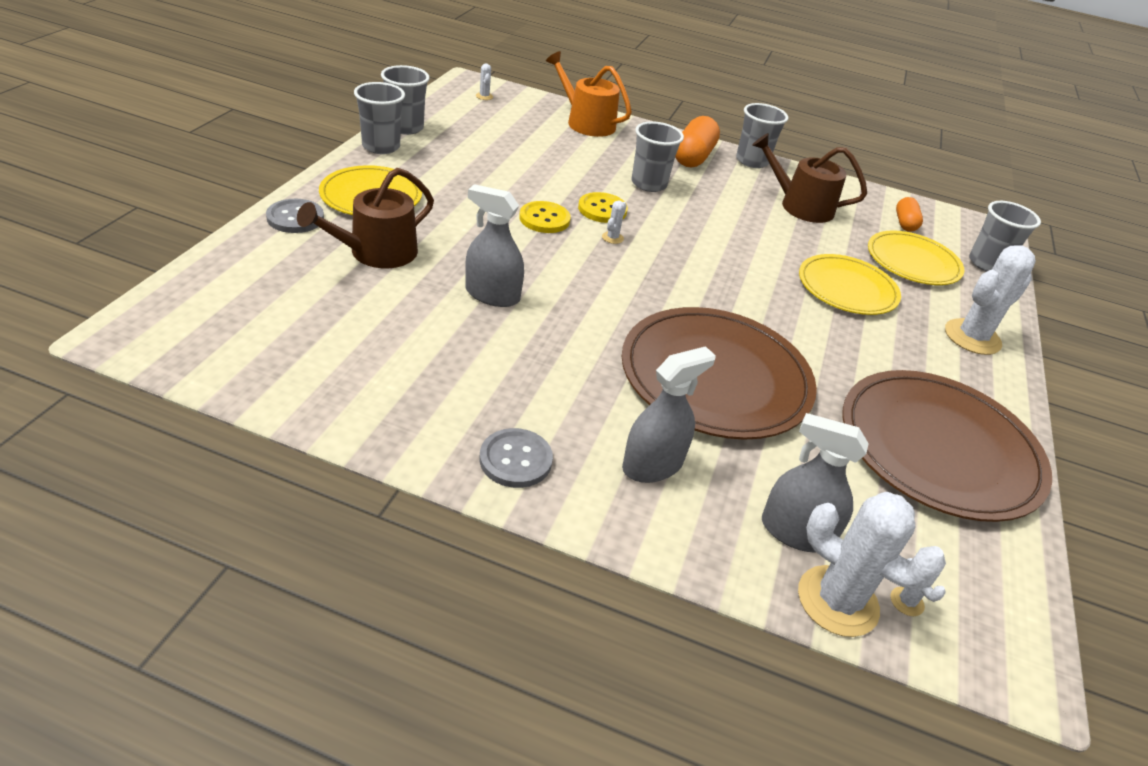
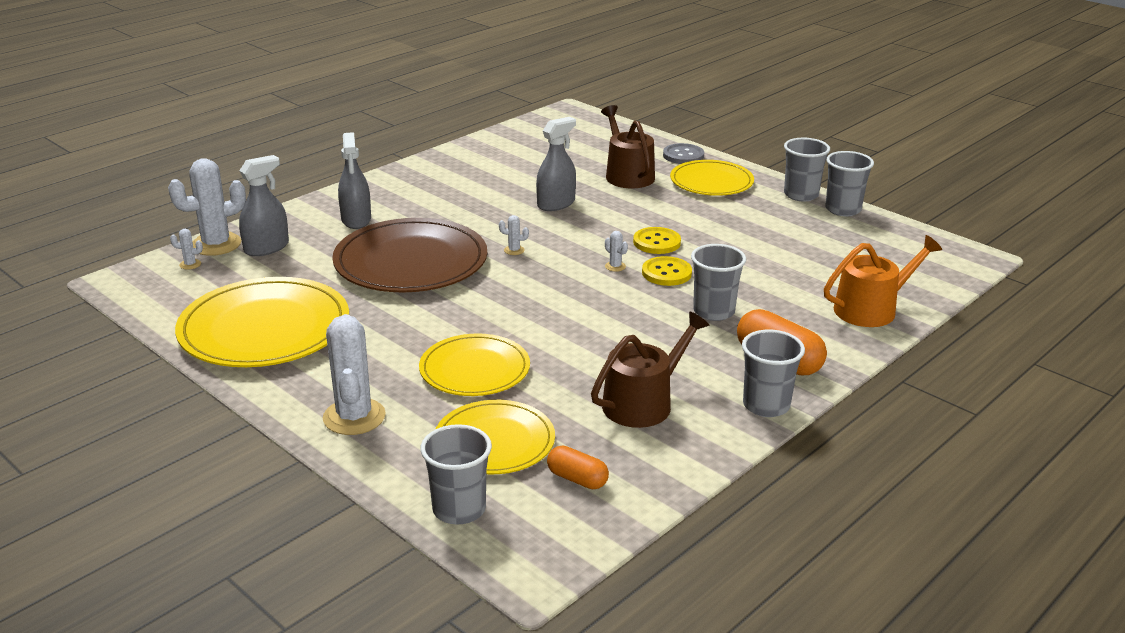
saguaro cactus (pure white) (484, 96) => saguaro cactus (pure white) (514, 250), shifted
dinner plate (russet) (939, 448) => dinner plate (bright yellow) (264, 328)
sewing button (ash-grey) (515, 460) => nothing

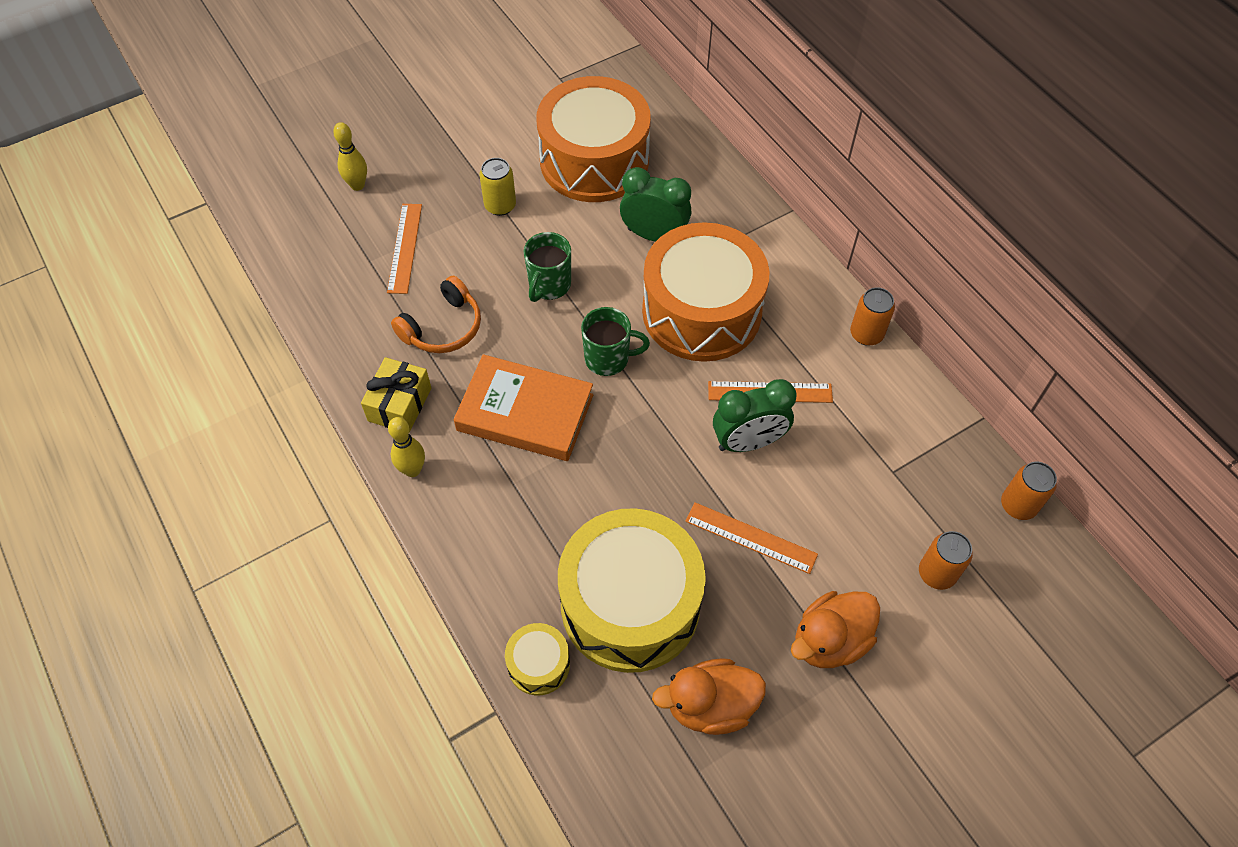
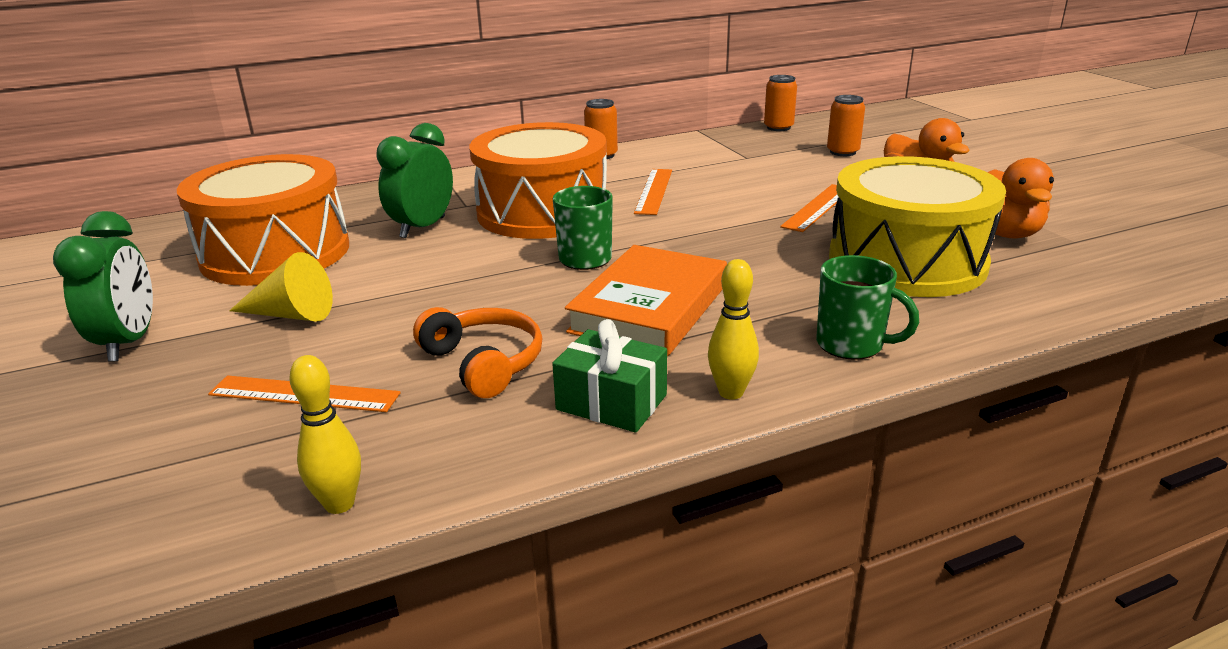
skittle (bright yellow) (357, 185) => skittle (bright yellow) (339, 504), shifted
tin (bright yellow) (500, 206) => cone (bright yellow) (291, 314)
coffee mug (leaf-green) (549, 285) => coffee mug (leaf-green) (851, 345), shifted
present (bright yellow) (399, 404) => present (leaf-green) (611, 402)
alarm clock (leaf-green) (748, 442) => alarm clock (leaf-green) (129, 342), shifted
snare drum (bright yellow) (538, 664) => nothing

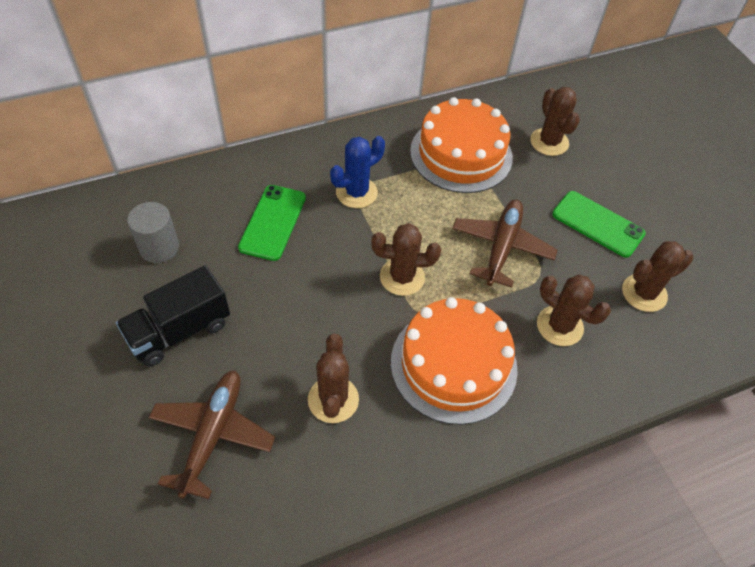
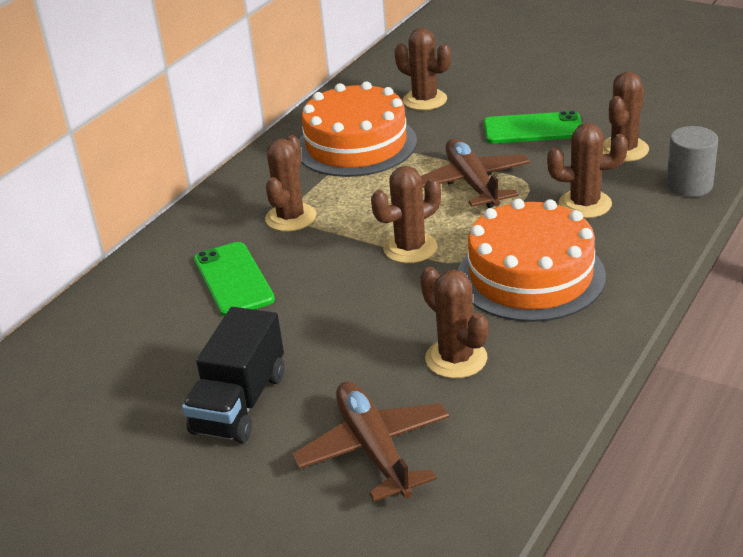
saguaro cactus (royal blue) (356, 192) => saguaro cactus (russet) (290, 217)
cylinder shape (ash-grey) (159, 247) => cylinder shape (ash-grey) (689, 185), shifted

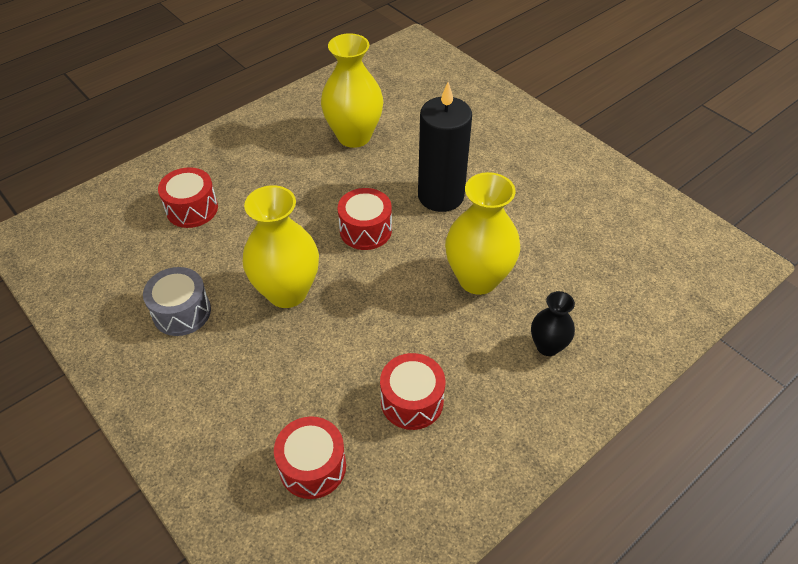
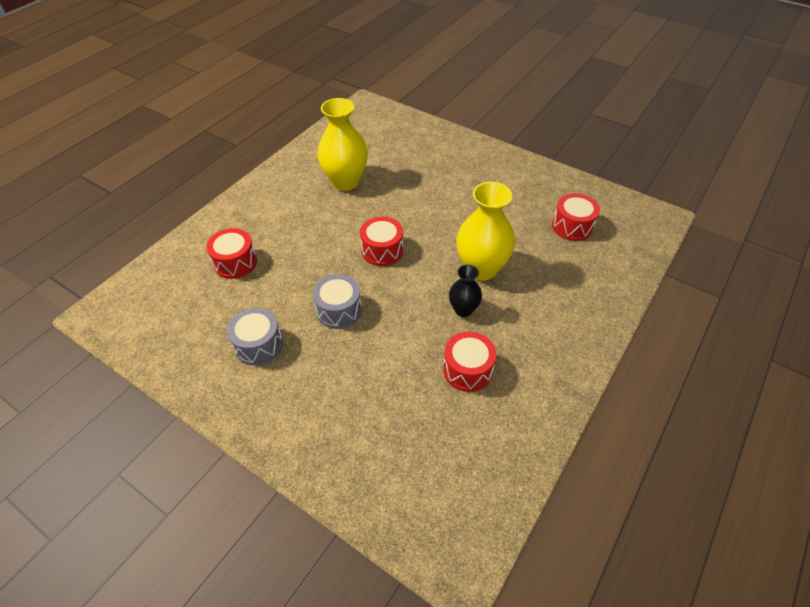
wax candle (black) (440, 196) => nothing
flower vase (bright yellow) (287, 292) => snare drum (ash-grey) (339, 310)
flower vase (black) (547, 346) => flower vase (black) (463, 310), shifted
snare drum (crimson) (312, 466) => snare drum (crimson) (572, 226), shifted

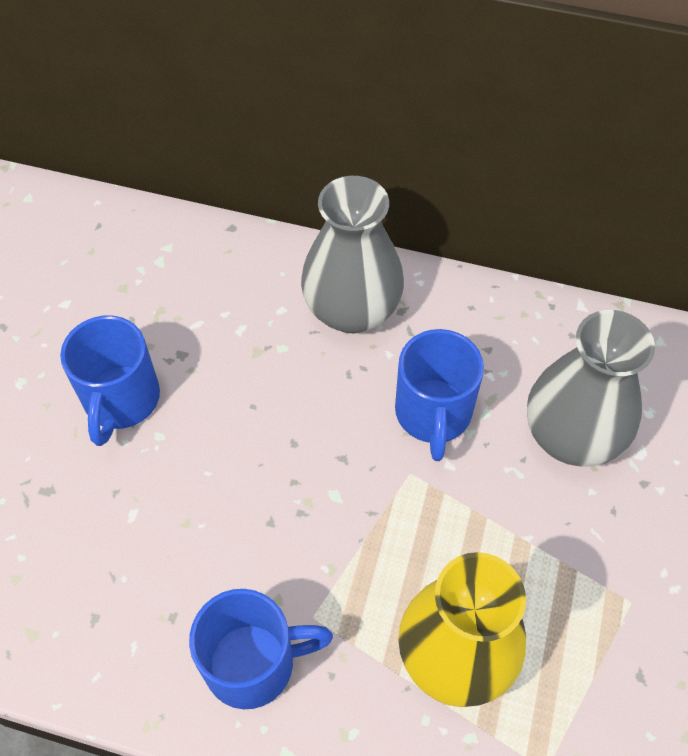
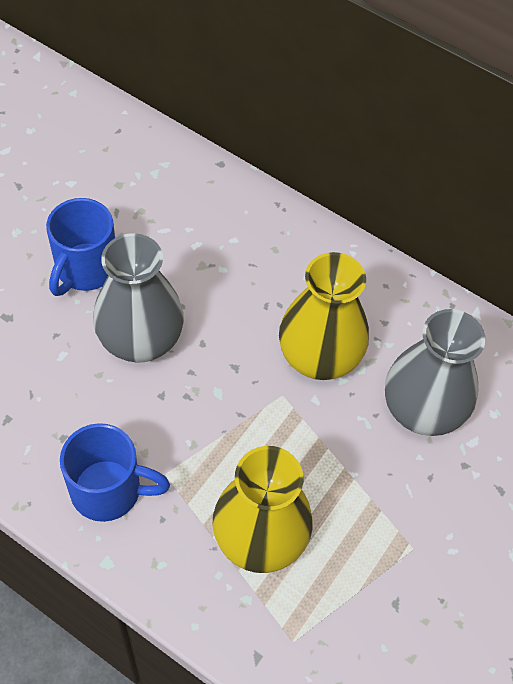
flower vase (ash-grey) (352, 310) => flower vase (ash-grey) (141, 340), shifted
coffee mug (royal blue) (433, 414) => flower vase (bright yellow) (319, 357)

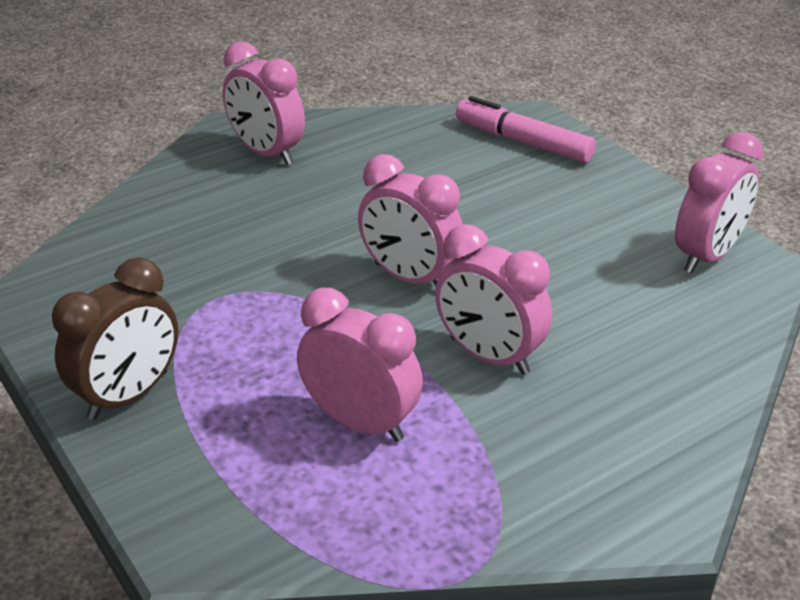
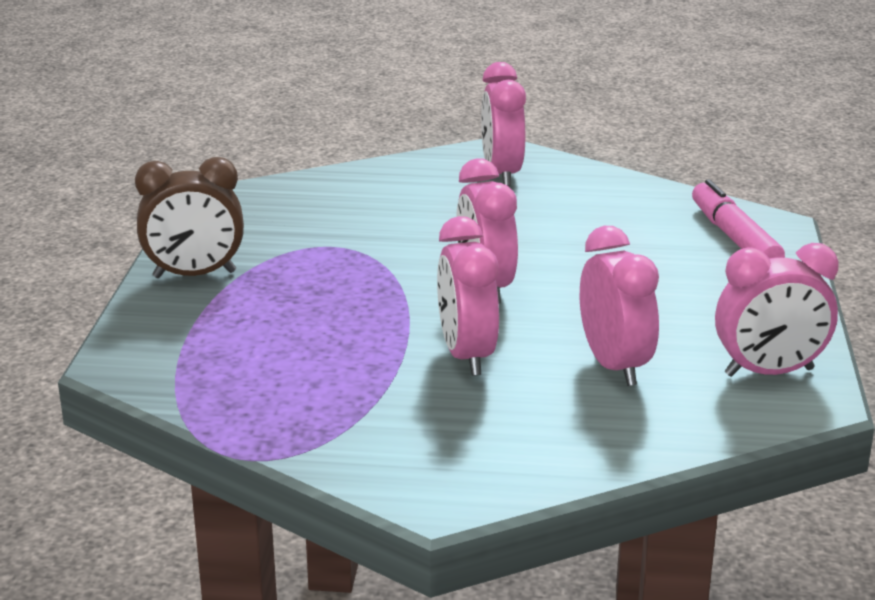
alarm clock (rosy) (360, 422) => alarm clock (rosy) (614, 366), shifted

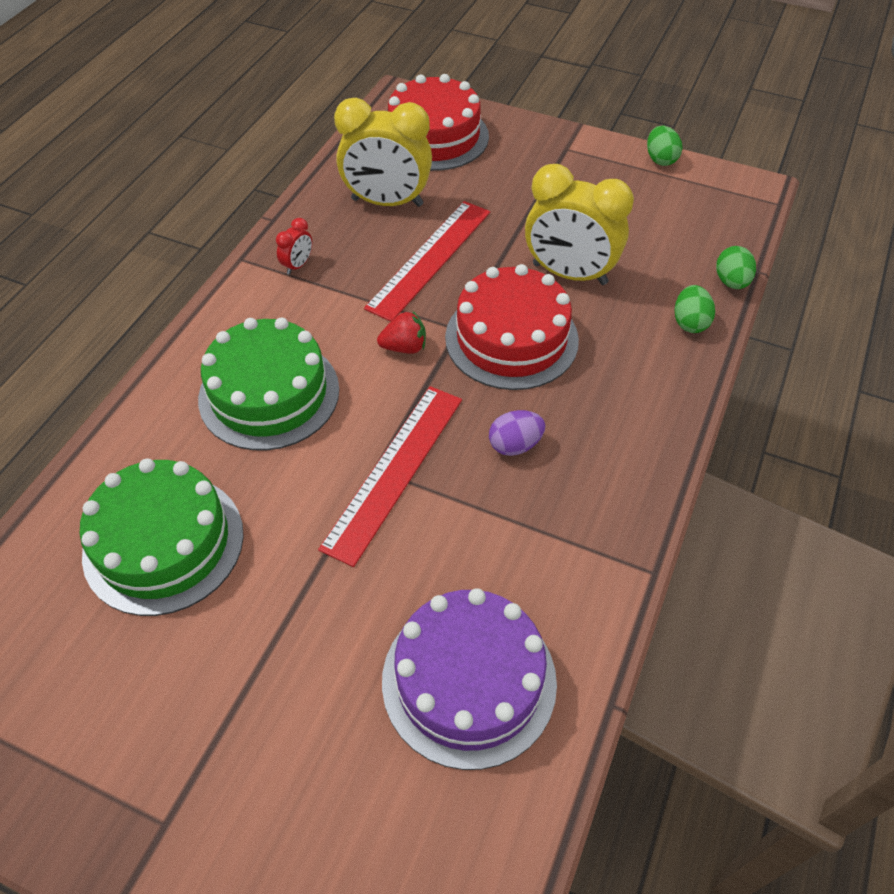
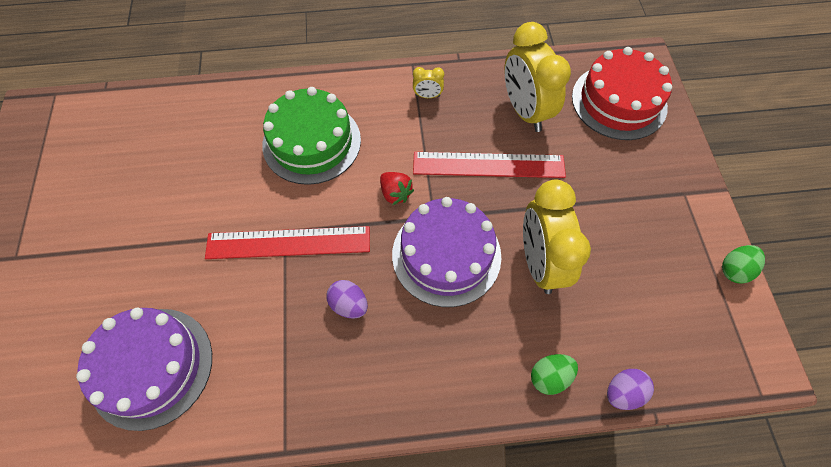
alarm clock (crimson) (298, 265) => alarm clock (bright yellow) (427, 96)
egg shape (leaf-green) (731, 282) => egg shape (royal purple) (623, 392)
gateau (crimson) (511, 338) => gateau (royal purple) (446, 255)
gateau (leaf-green) (163, 543) => nothing

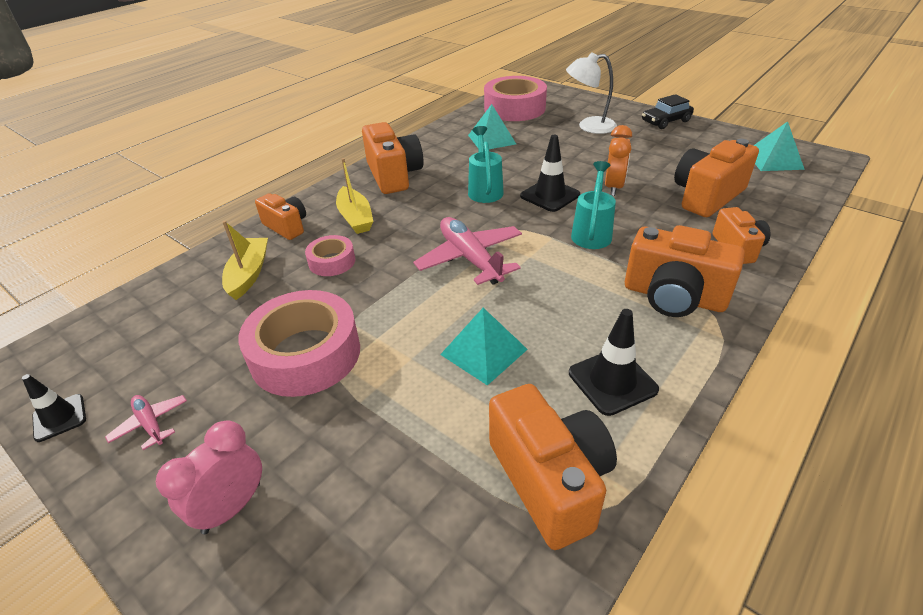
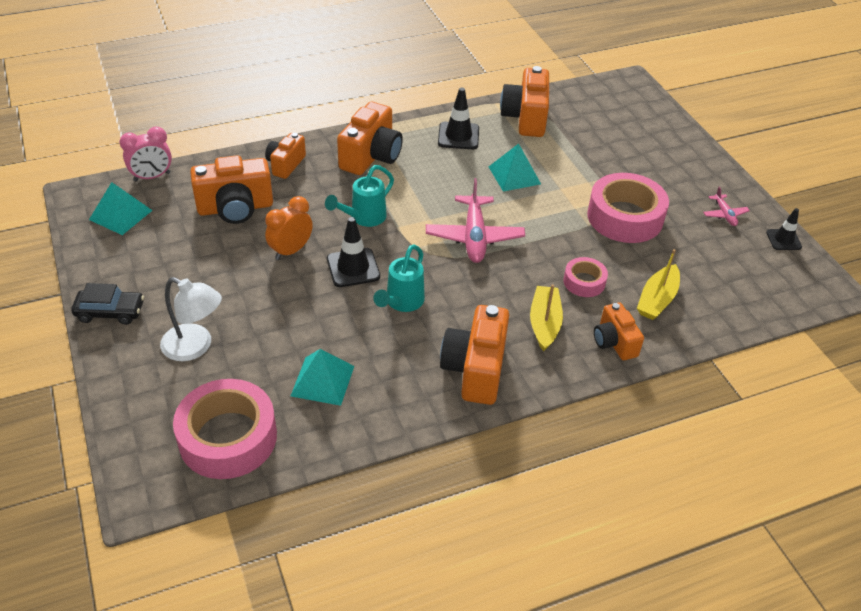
compact camera (orange-coloured) (673, 297) => compact camera (orange-coloured) (371, 156), 60 degrees clockwise
alarm clock (rosy) (232, 507) => alarm clock (rosy) (152, 177), shifted

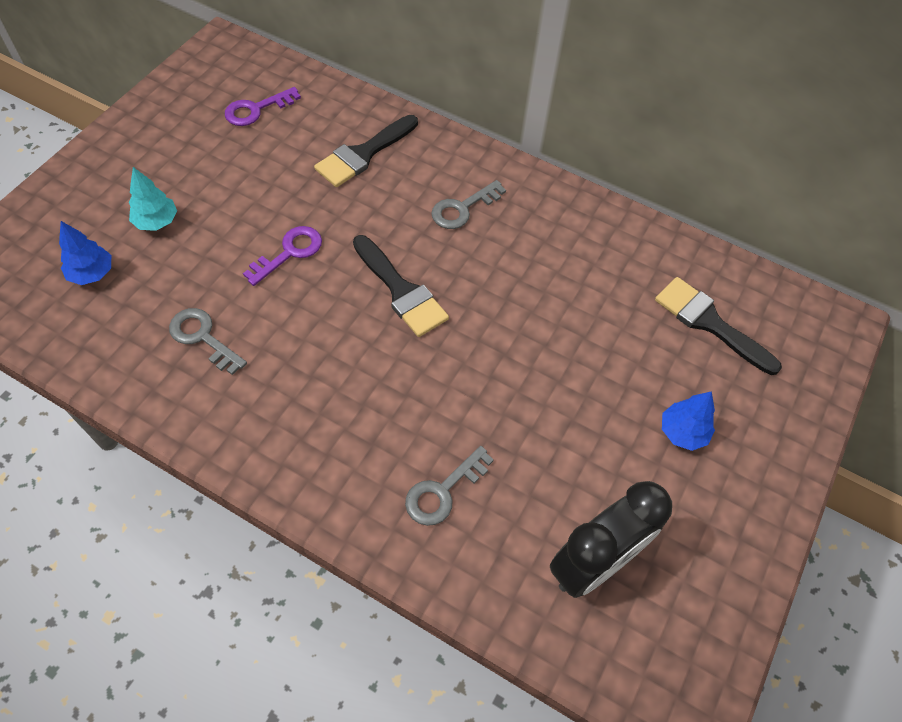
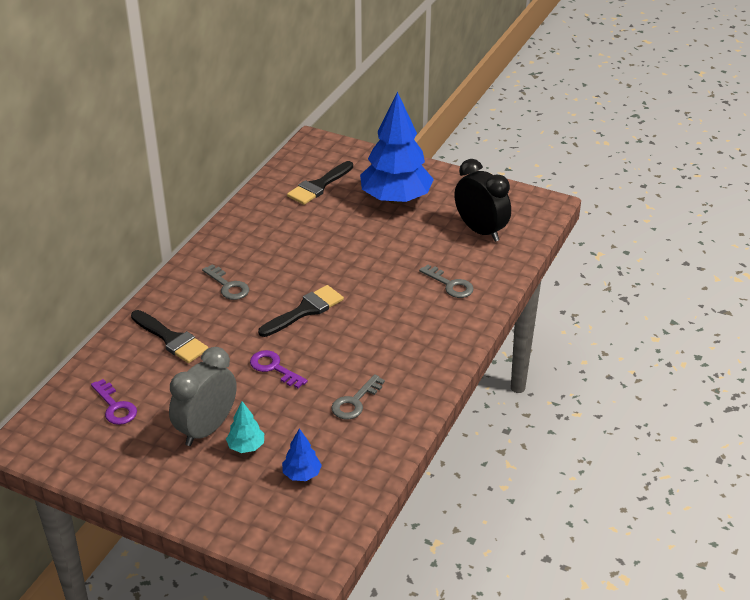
tree (royal blue) (682, 432) => tree (royal blue) (396, 199), x2.40
nothing => alarm clock (ash-grey) (206, 429)

